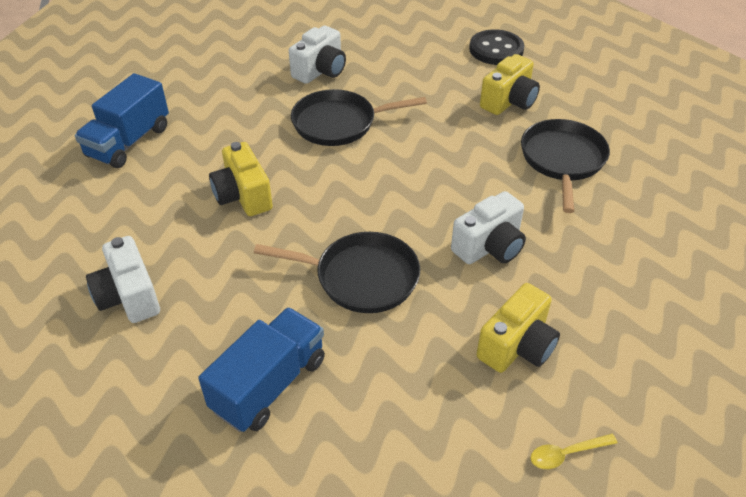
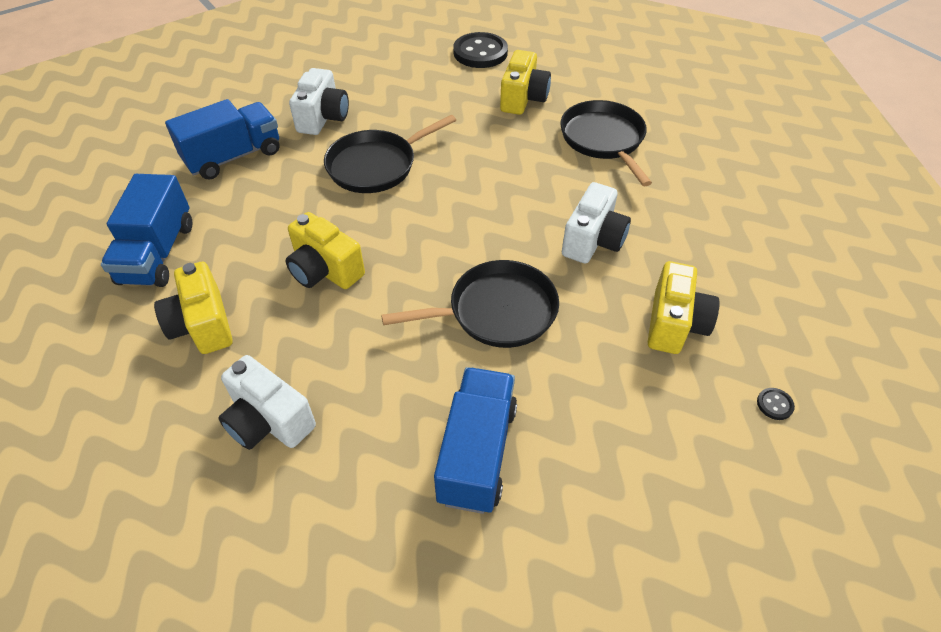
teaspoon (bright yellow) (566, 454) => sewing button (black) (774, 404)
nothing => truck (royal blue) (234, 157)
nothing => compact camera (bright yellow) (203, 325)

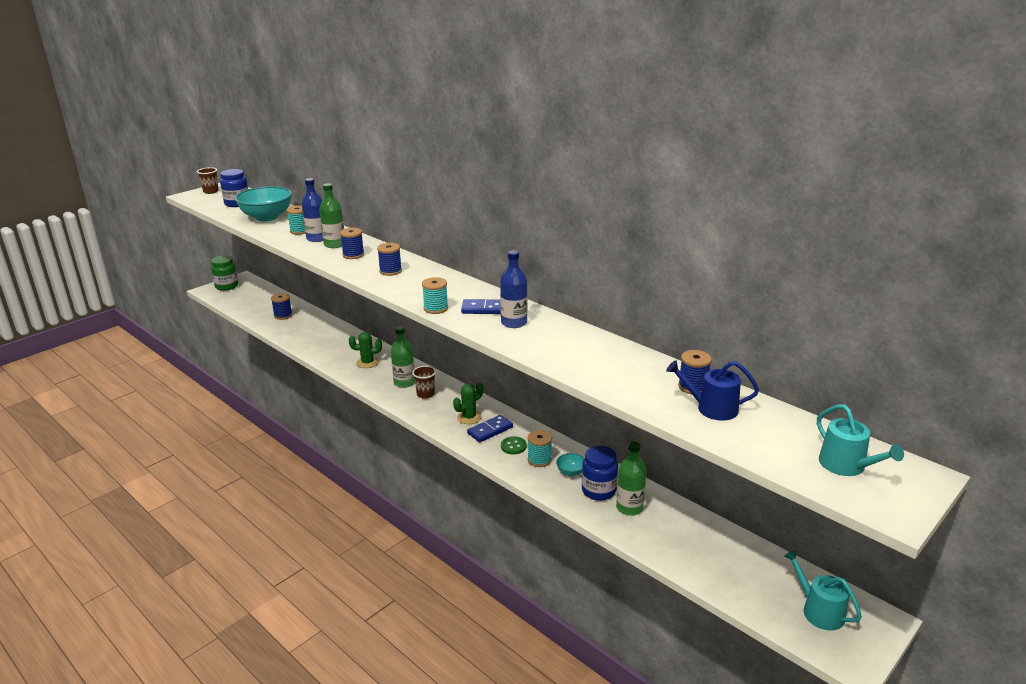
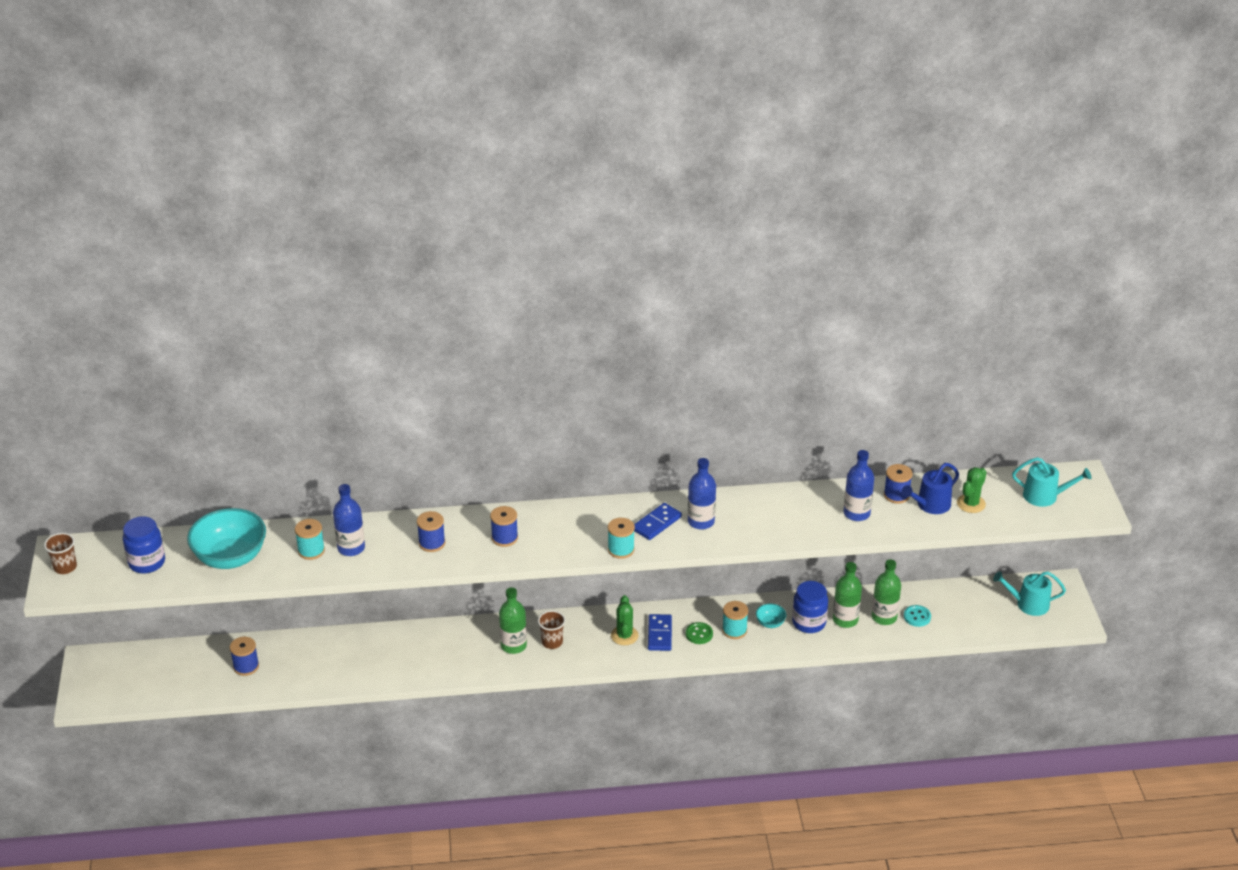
flask (leaf-green) (334, 244) => flask (leaf-green) (884, 617), shifted
jam jar (leaf-green) (227, 286) => nothing
saguaro cactus (leaf-green) (367, 363) => saguaro cactus (leaf-green) (971, 504), shifted
nothing => flask (royal blue) (856, 513)
nothing => sewing button (aqua) (917, 617)

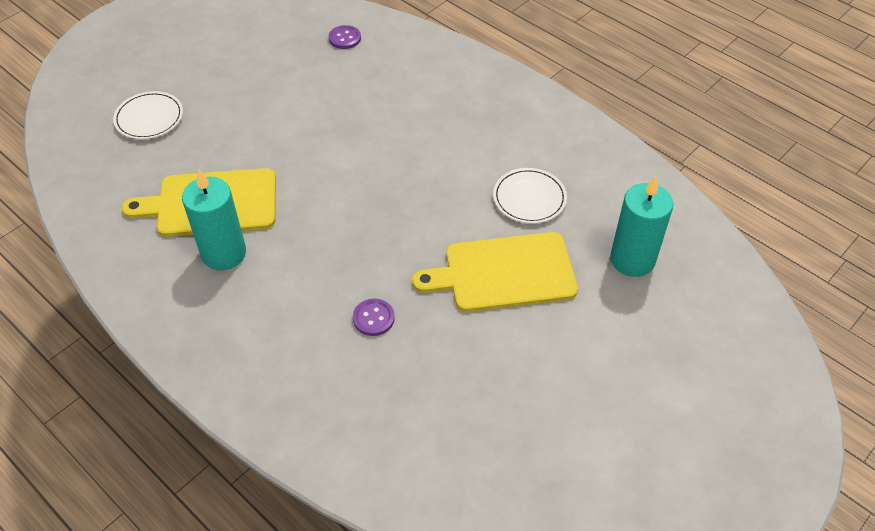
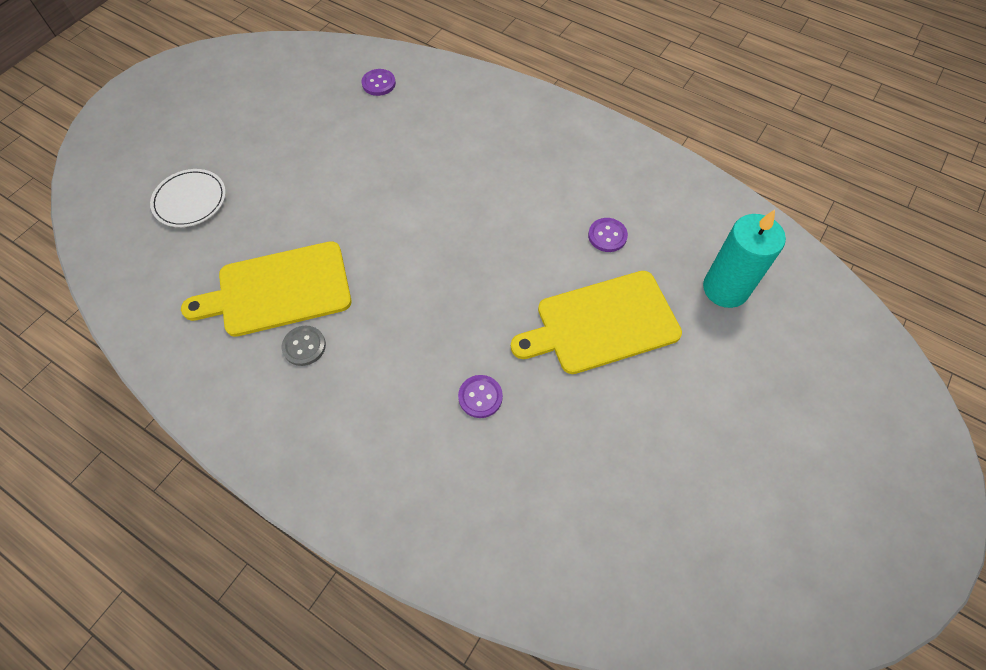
dinner plate (pure white) (529, 198) => sewing button (royal purple) (607, 236)
wax candle (aqua) (224, 253) => sewing button (ash-grey) (304, 346)

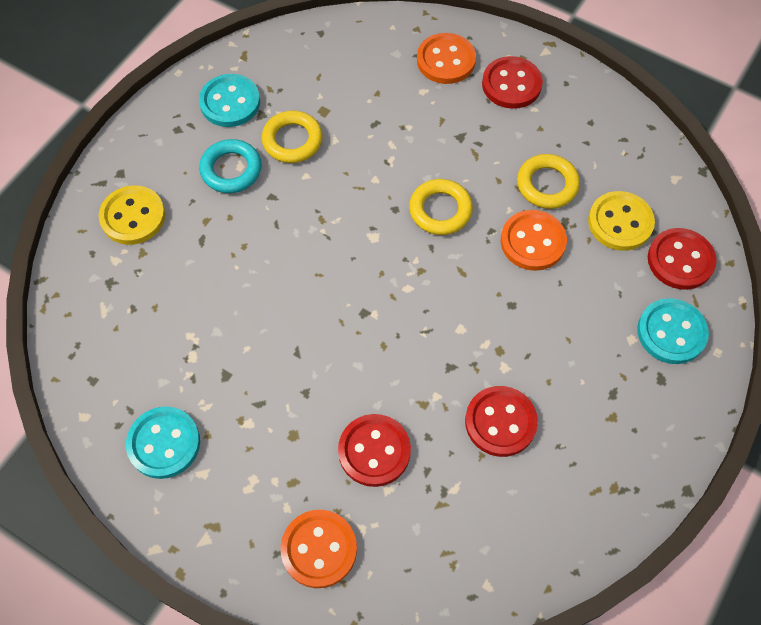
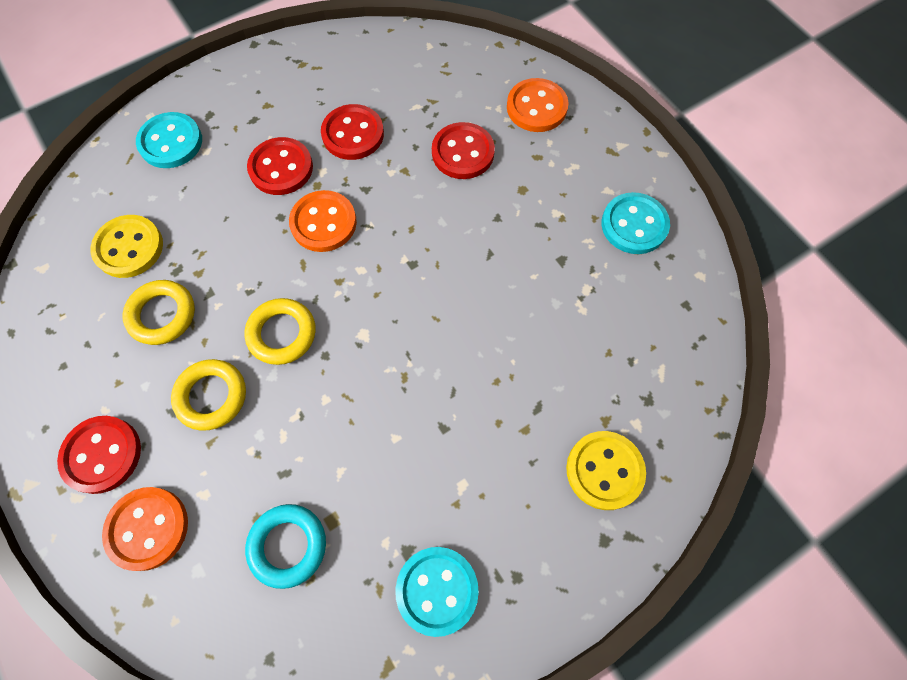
torus (bright yellow) (292, 140) => torus (bright yellow) (211, 396), shifted
torus (aqua) (231, 169) => torus (aqua) (288, 545), shifted
sewing button (orange-coloured) (532, 242) => sewing button (orange-coloured) (323, 223), shifted
sewing button (crimson) (680, 260) => sewing button (crimson) (281, 168), shifted

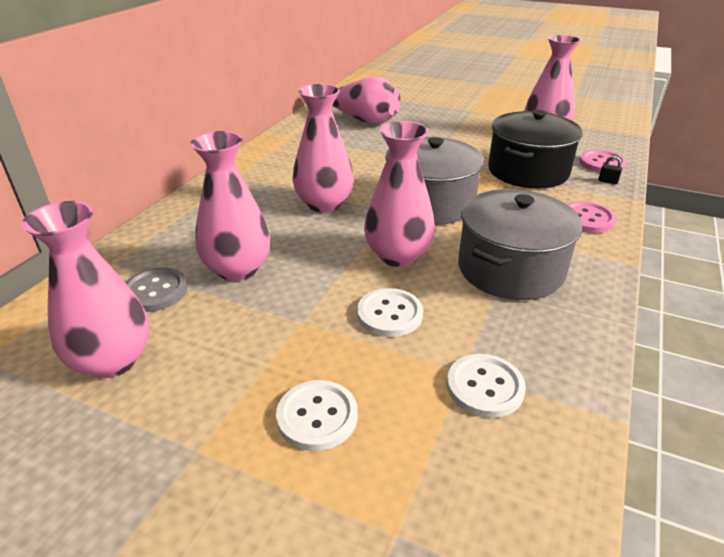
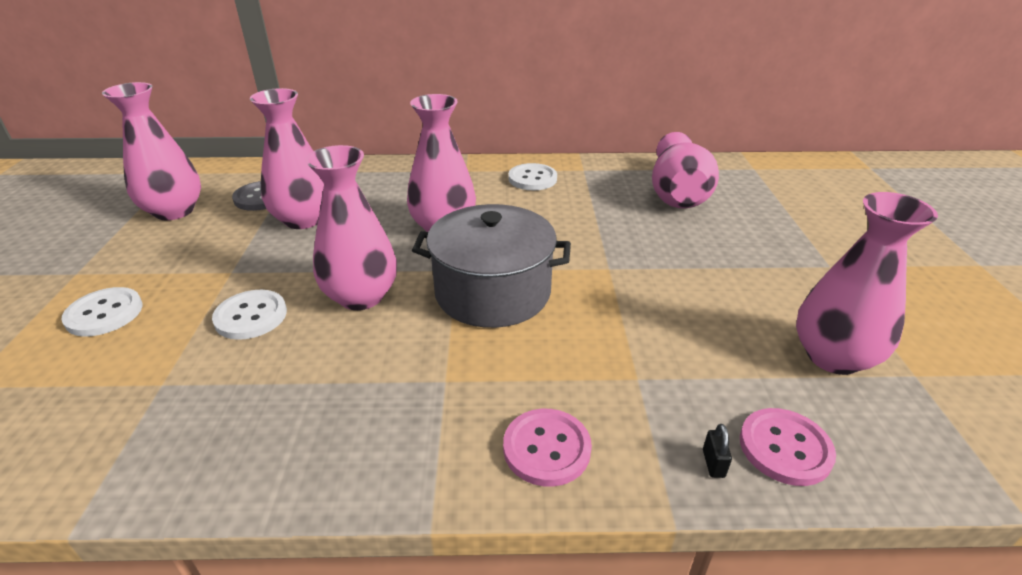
stockpot (black) (528, 171) => nothing
stockpot (ash-grey) (510, 269) => nothing
sewing button (pure white) (484, 387) => sewing button (pure white) (532, 179), shifted

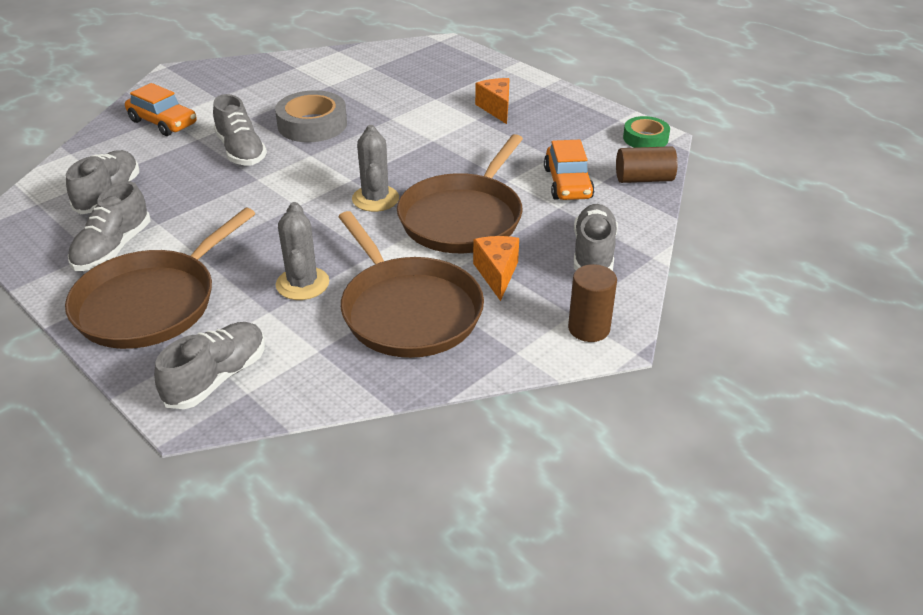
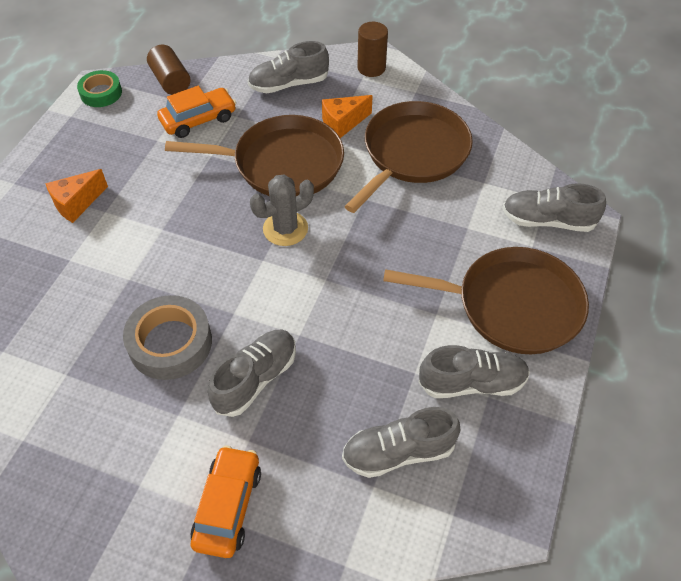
saguaro cactus (ash-grey) (302, 284) => nothing

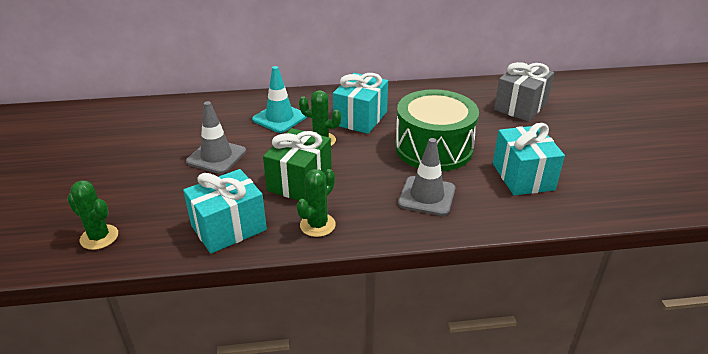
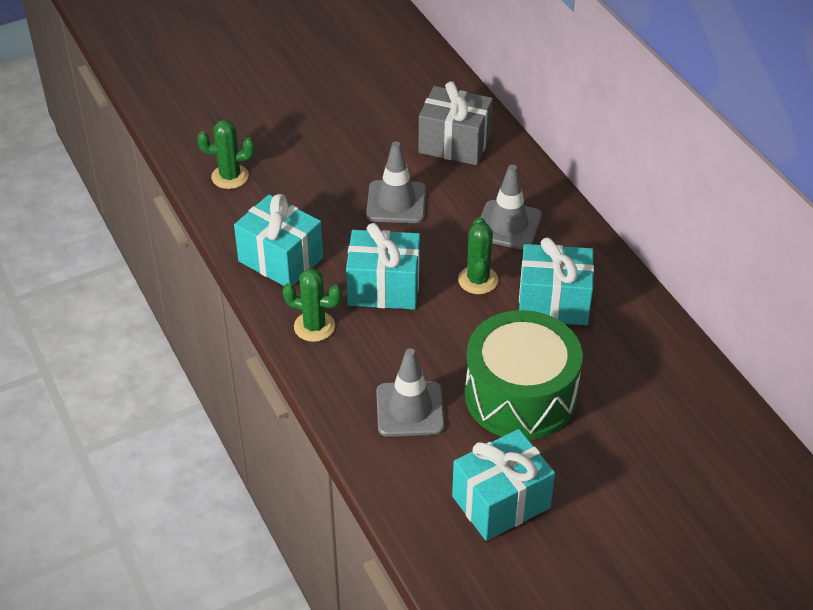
present (ash-grey) (520, 106) => present (ash-grey) (454, 144), shifted
road cone (aqua) (279, 118) => road cone (ash-grey) (508, 225)
present (leaf-green) (300, 181) => present (aqua) (384, 288)
saguaro cactus (leaf-green) (99, 237) => saguaro cactus (leaf-green) (230, 177), 75 degrees clockwise

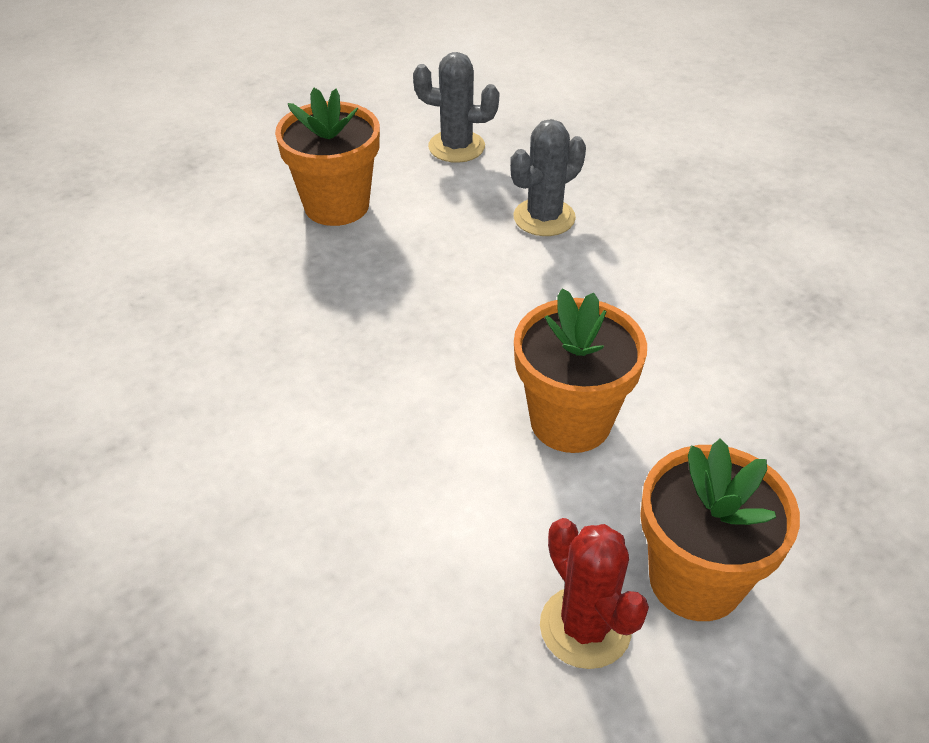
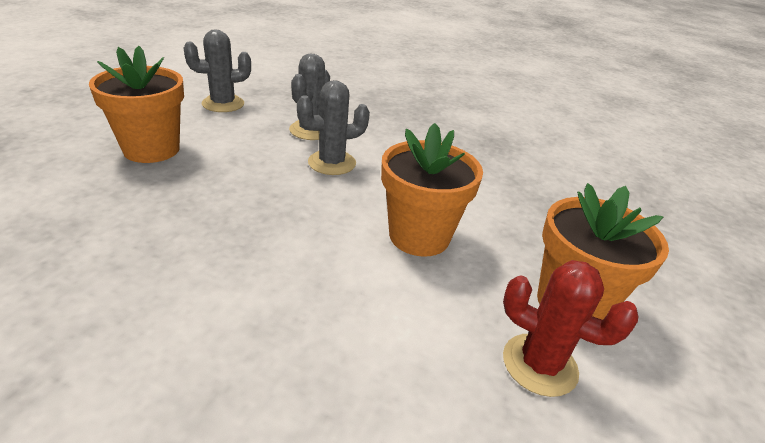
nothing => saguaro cactus (ash-grey) (332, 163)

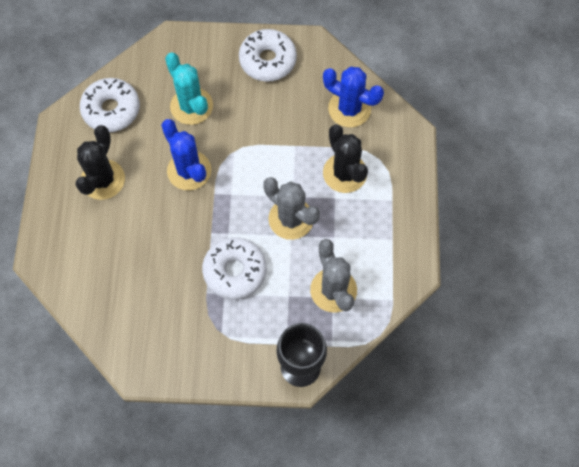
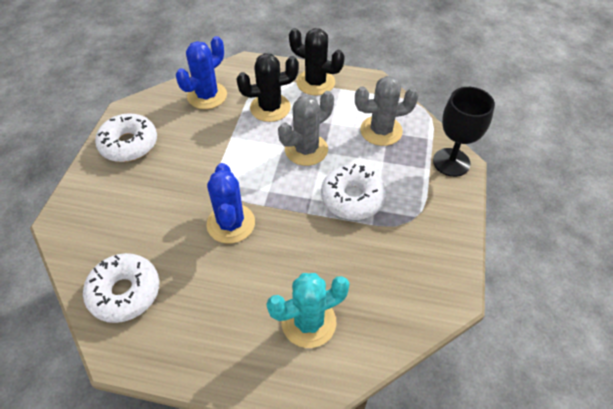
saguaro cactus (aqua) (191, 106) => saguaro cactus (aqua) (308, 322), shifted
saguaro cactus (royal blue) (189, 171) => saguaro cactus (royal blue) (231, 223), 75 degrees counterclockwise
saguaro cactus (black) (103, 180) => saguaro cactus (black) (315, 82), shifted

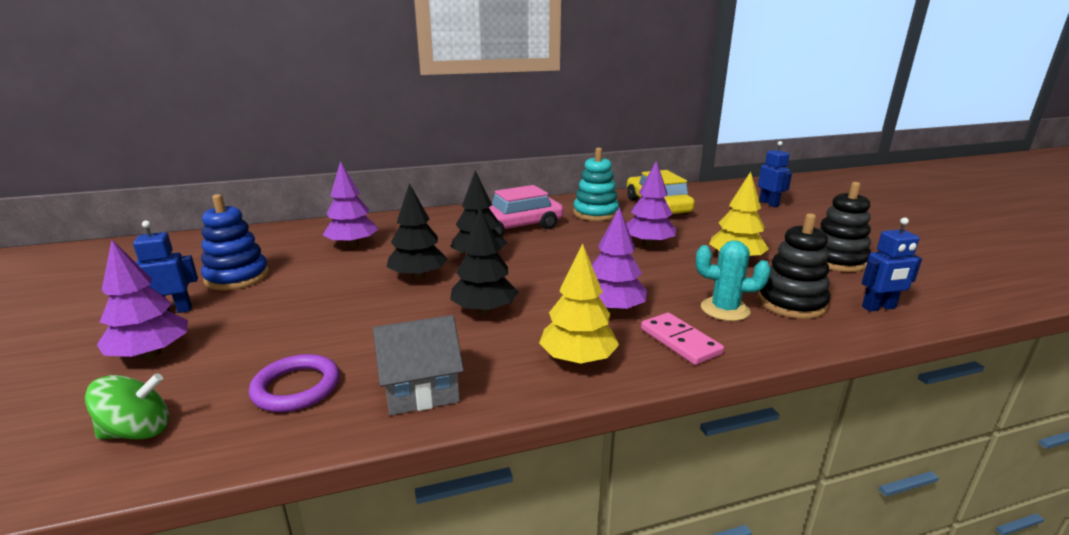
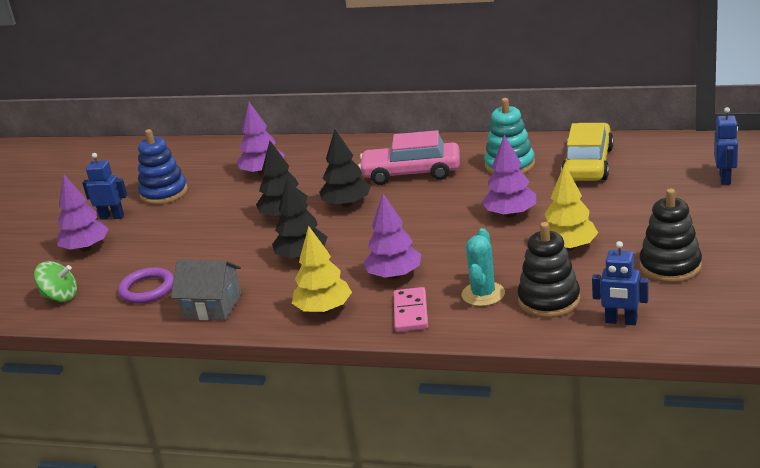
saguaro cactus (aqua) (725, 309) => saguaro cactus (aqua) (483, 294), 60 degrees clockwise

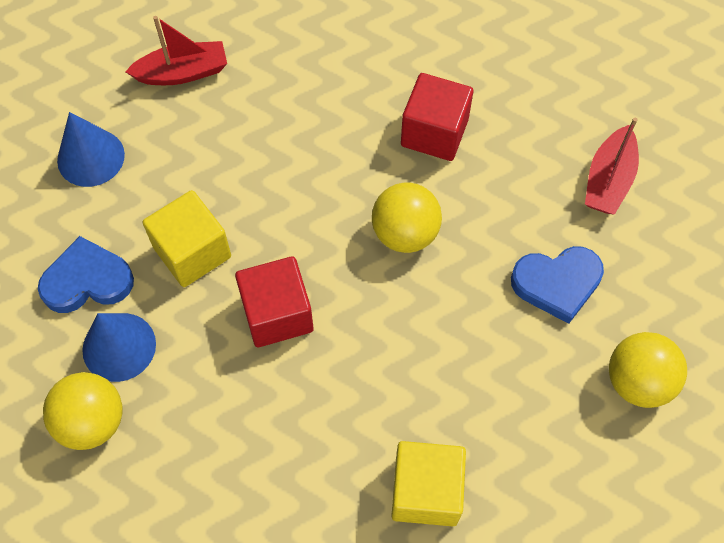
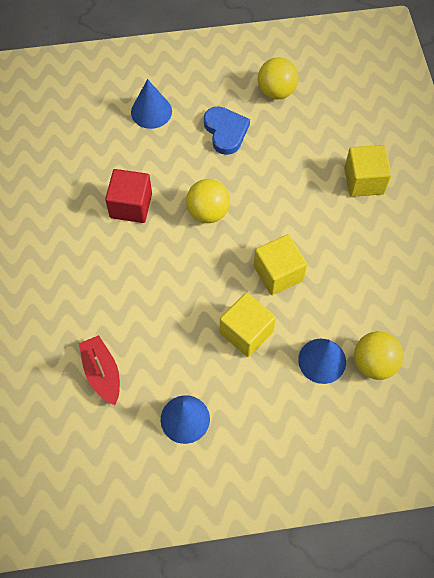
toy boat (crimson) (608, 180) => cone (royal blue) (151, 111)
heart (royal blue) (87, 280) => nothing
block (crimson) (277, 314) => block (bright yellow) (278, 273)

